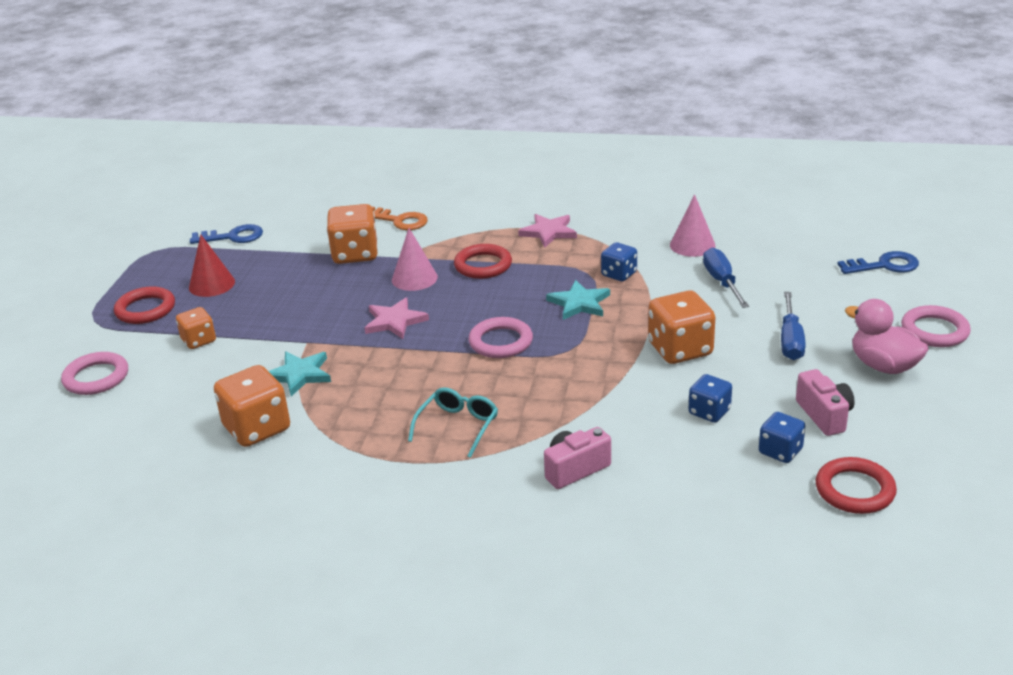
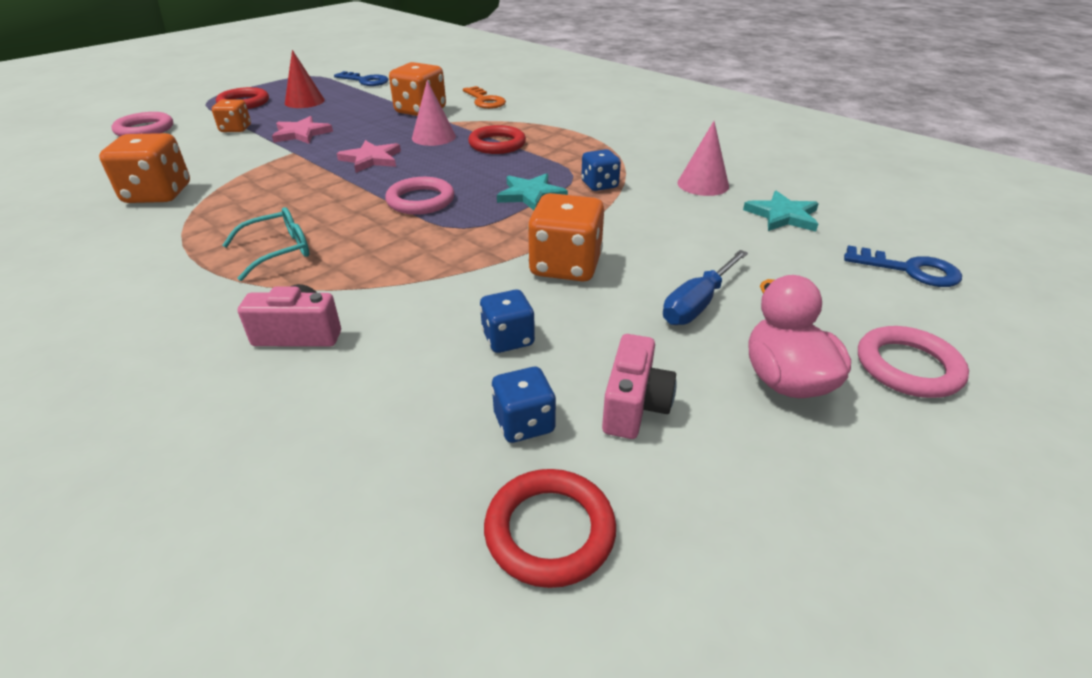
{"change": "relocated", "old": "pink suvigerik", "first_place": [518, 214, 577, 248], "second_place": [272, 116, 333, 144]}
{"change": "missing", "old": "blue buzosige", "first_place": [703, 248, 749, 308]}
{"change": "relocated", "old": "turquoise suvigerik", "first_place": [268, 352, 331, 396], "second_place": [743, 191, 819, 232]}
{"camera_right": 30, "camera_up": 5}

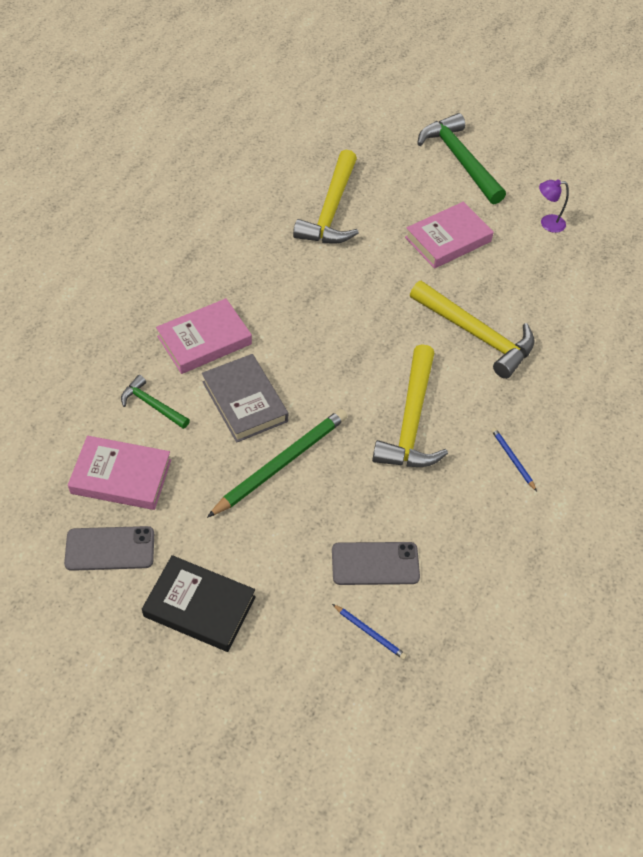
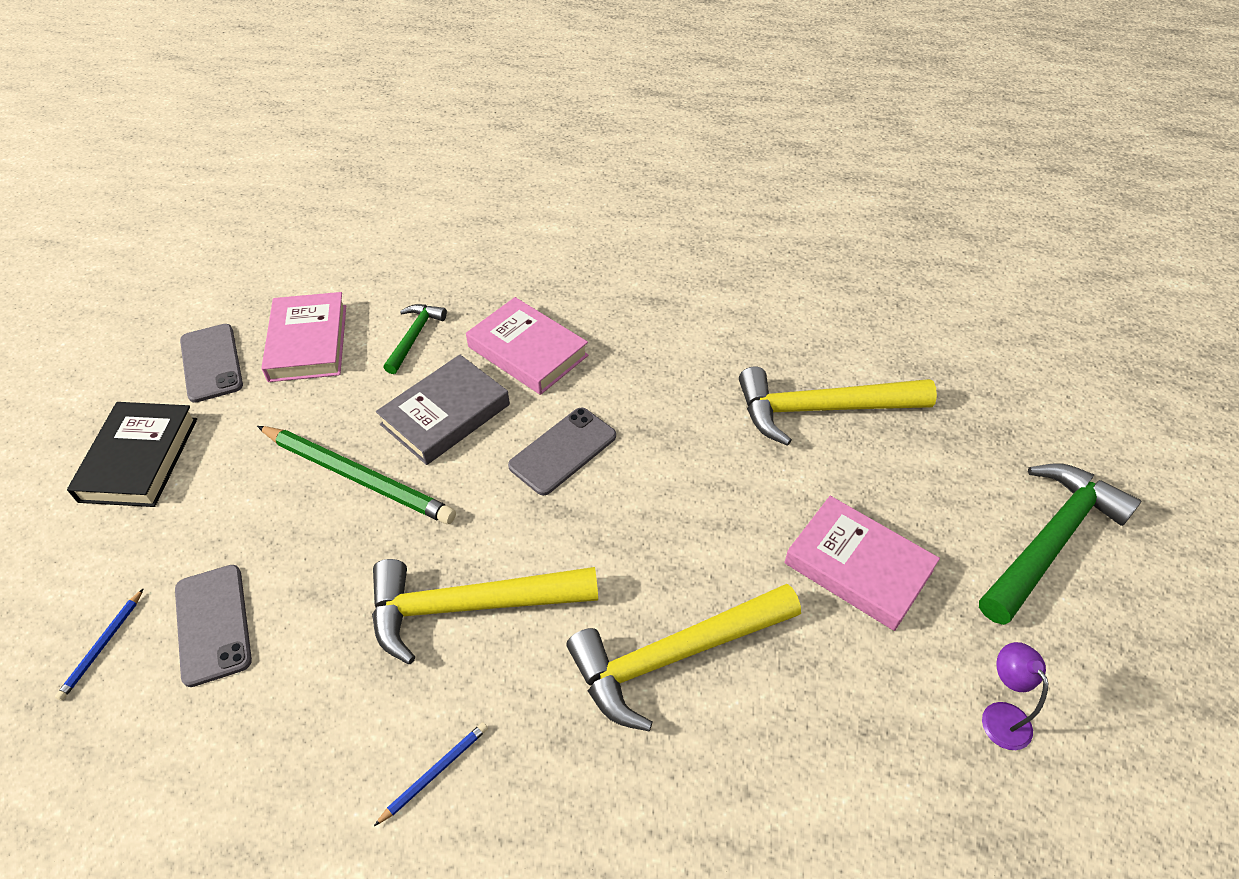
{"change": "spun", "old": "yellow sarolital", "first_place": [410, 281, 535, 379], "second_place": [566, 584, 801, 731], "degrees": 45}
{"change": "appeared", "new": "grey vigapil", "second_place": [508, 408, 616, 495]}
{"camera_right": 75, "camera_up": -5}

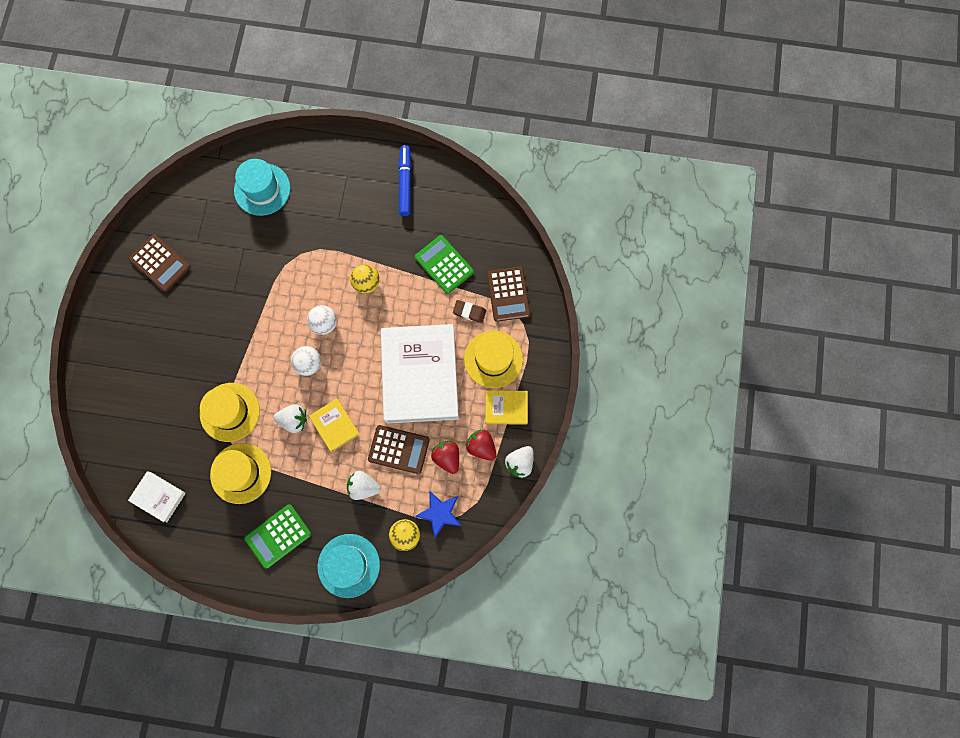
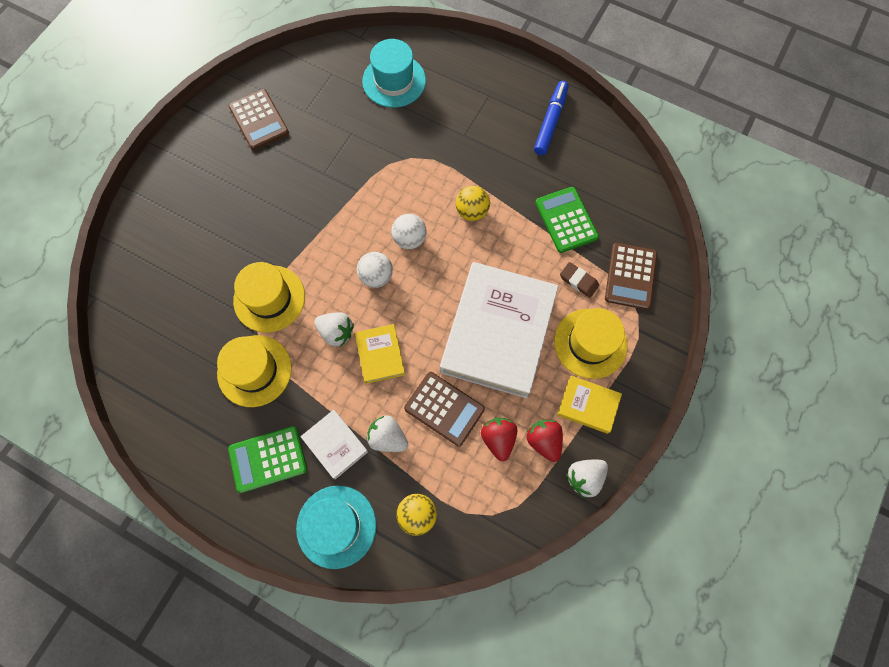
{"change": "relocated", "old": "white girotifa", "first_place": [128, 471, 186, 522], "second_place": [300, 410, 368, 479]}
{"change": "missing", "old": "blue suvigerik", "first_place": [415, 490, 461, 539]}
{"camera_right": 20, "camera_up": -5}

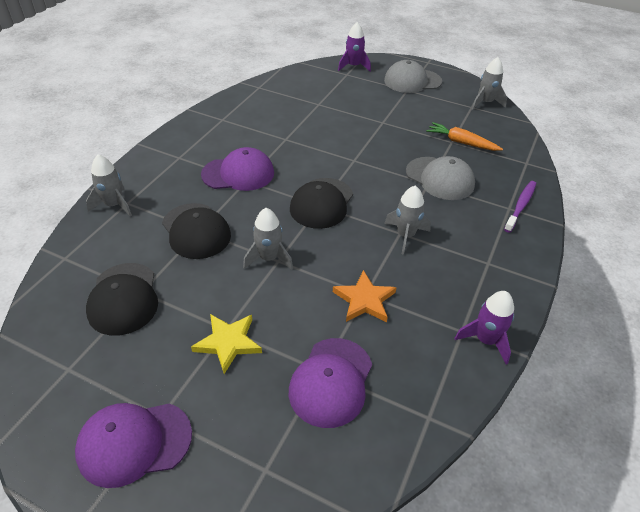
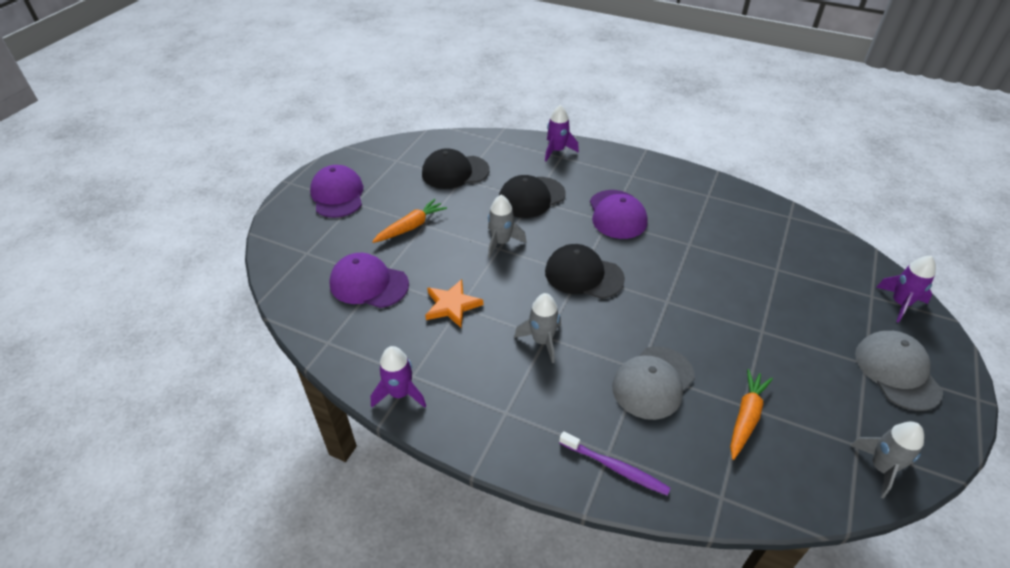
{"change": "colour", "old": "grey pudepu", "new": "purple pudepu", "first_place": [86, 154, 132, 217], "second_place": [545, 105, 579, 161]}
{"change": "exchanged", "old": "yellow suvigerik", "new": "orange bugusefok", "first_place": [191, 314, 262, 374], "second_place": [372, 199, 447, 243]}
{"camera_right": 90, "camera_up": 0}

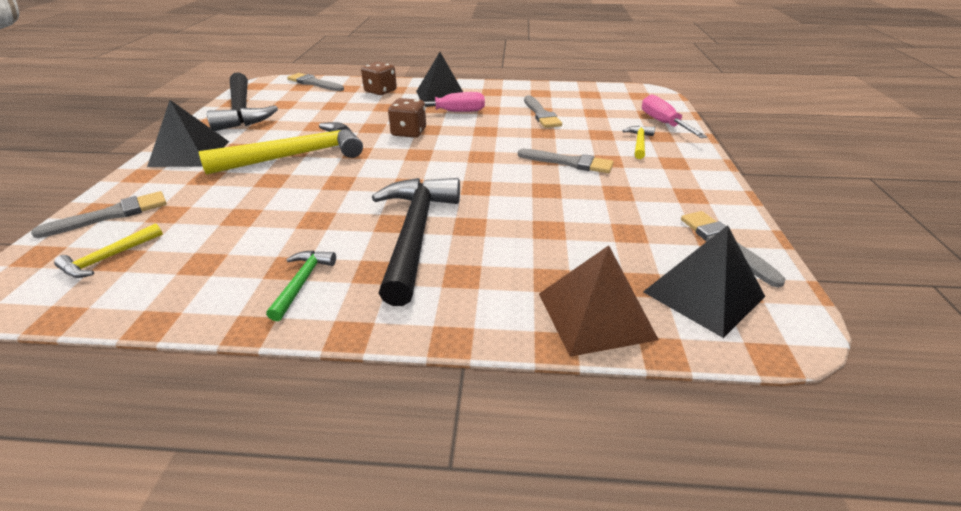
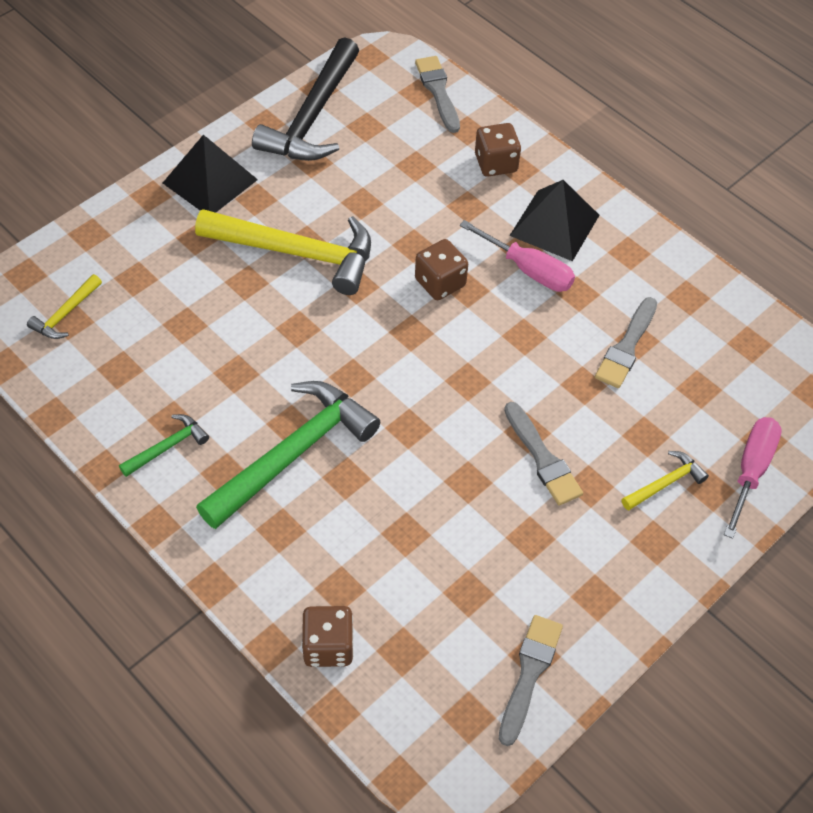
{"change": "colour", "old": "black sarolital", "new": "green sarolital", "first_place": [372, 178, 460, 306], "second_place": [196, 381, 380, 529]}
{"change": "missing", "old": "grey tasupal", "first_place": [31, 191, 167, 238]}
{"change": "spun", "old": "yellow sarolital", "first_place": [54, 223, 163, 278], "second_place": [27, 274, 102, 339], "degrees": -45}
{"change": "missing", "old": "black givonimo", "first_place": [643, 225, 765, 338]}
{"change": "exchanged", "old": "brown givonimo", "new": "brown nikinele", "first_place": [539, 245, 659, 357], "second_place": [301, 606, 354, 667]}
{"camera_right": 40, "camera_up": 20}

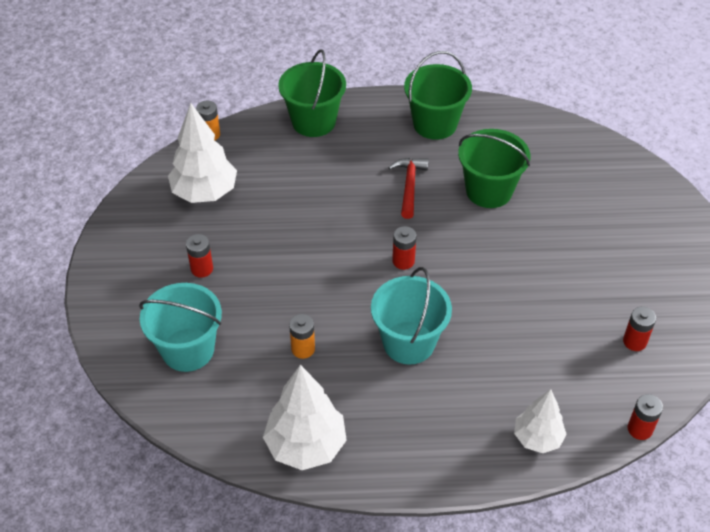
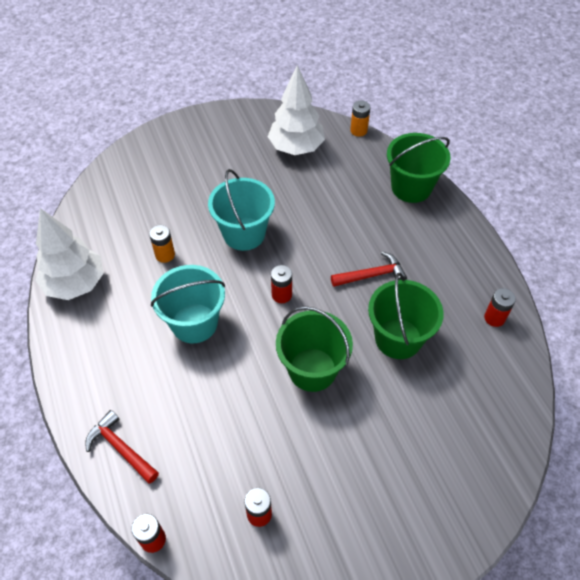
{"change": "relocated", "old": "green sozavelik", "first_place": [404, 51, 472, 140], "second_place": [276, 306, 353, 392]}
{"change": "relocated", "old": "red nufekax", "first_place": [186, 234, 213, 278], "second_place": [484, 288, 516, 327]}
{"change": "relocated", "old": "turquoise sozavelik", "first_place": [139, 283, 222, 372], "second_place": [208, 169, 275, 251]}
{"change": "exchanged", "old": "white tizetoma", "new": "red sarolital", "first_place": [514, 389, 567, 453], "second_place": [86, 410, 159, 484]}
{"camera_right": 70, "camera_up": 5}

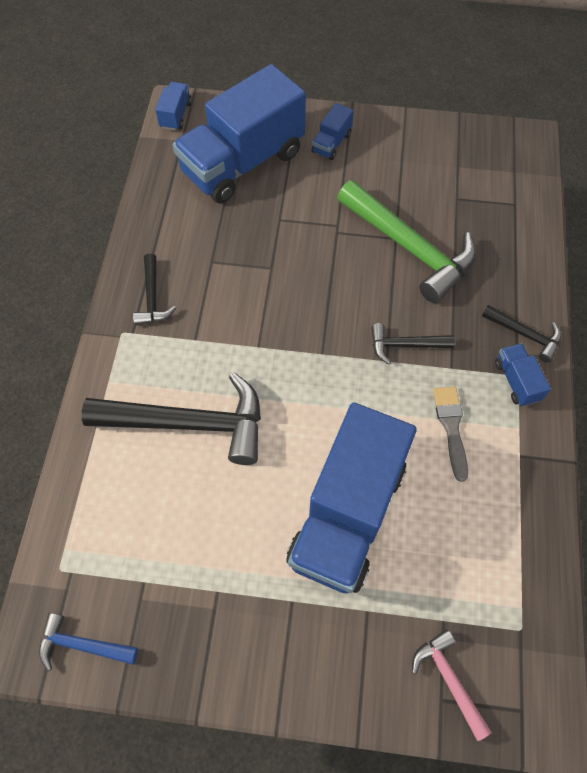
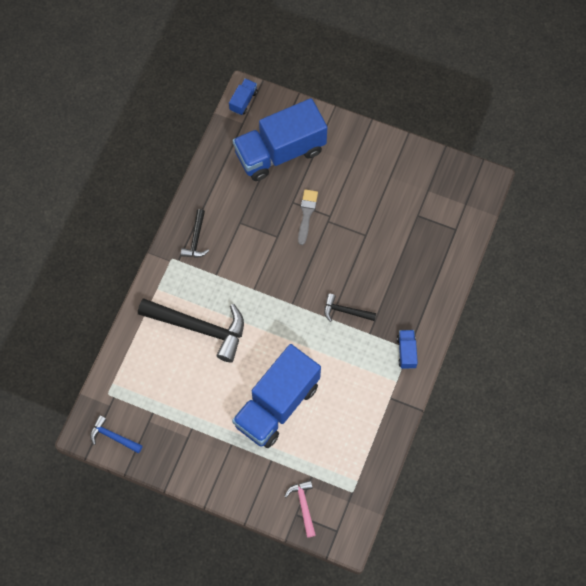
{"change": "missing", "old": "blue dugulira", "first_place": [312, 103, 354, 160]}
{"change": "missing", "old": "green sarolital", "first_place": [337, 180, 476, 303]}
{"change": "missing", "old": "black sarolital", "first_place": [482, 305, 561, 363]}
{"change": "relocated", "old": "grey tasupal", "first_place": [433, 386, 468, 482], "second_place": [298, 189, 318, 245]}
{"camera_right": 15, "camera_up": 5}

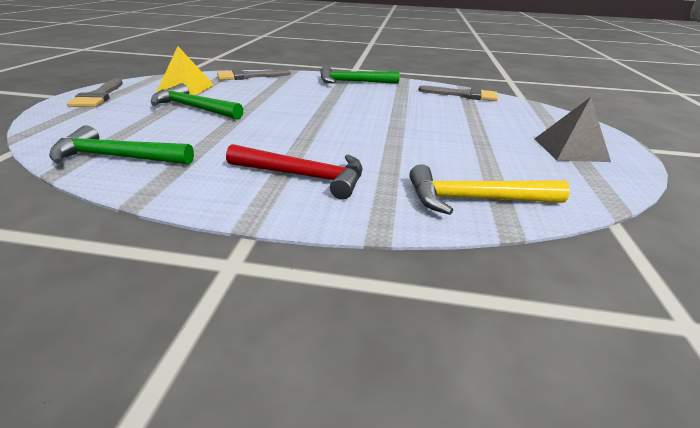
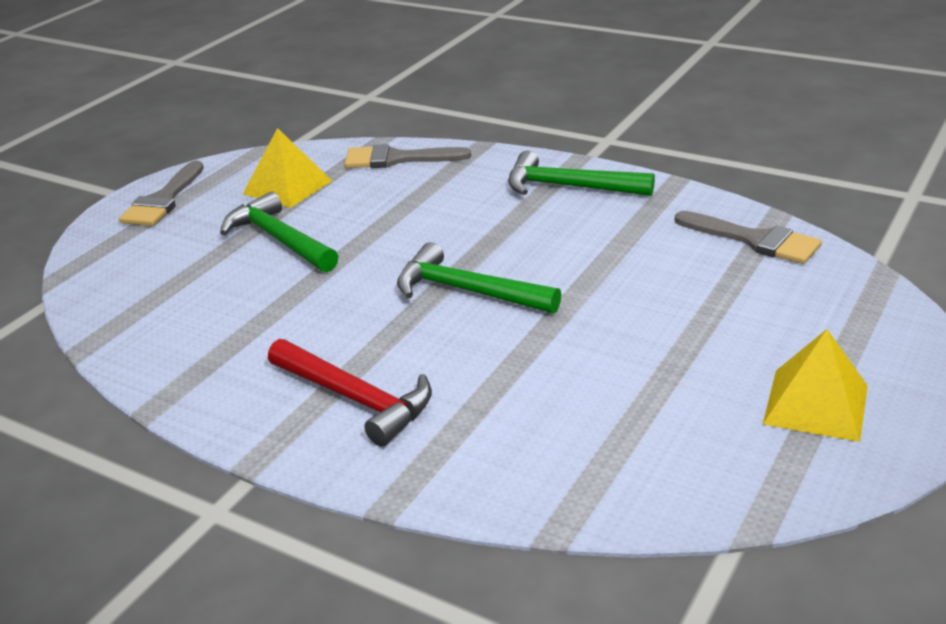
{"change": "colour", "old": "grey givonimo", "new": "yellow givonimo", "first_place": [535, 97, 611, 162], "second_place": [763, 329, 868, 442]}
{"change": "relocated", "old": "green sarolital", "first_place": [49, 125, 194, 165], "second_place": [397, 242, 561, 314]}
{"change": "missing", "old": "yellow sarolital", "first_place": [409, 164, 570, 215]}
{"camera_right": 25, "camera_up": 0}

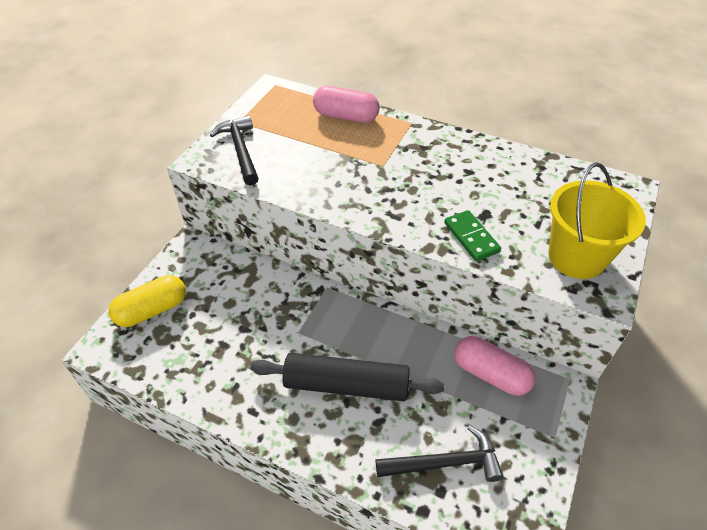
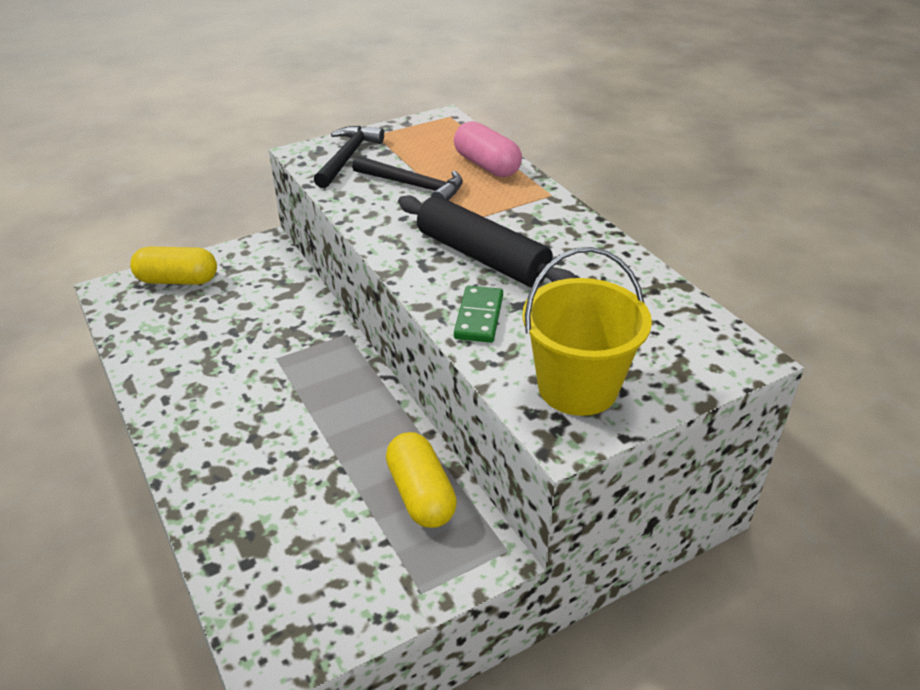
{"change": "colour", "old": "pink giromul", "new": "yellow giromul", "first_place": [454, 336, 535, 396], "second_place": [386, 432, 457, 528]}
{"change": "relocated", "old": "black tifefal", "first_place": [250, 353, 445, 401], "second_place": [398, 195, 576, 287]}
{"change": "relocated", "old": "black sarolital", "first_place": [376, 425, 504, 482], "second_place": [352, 155, 463, 201]}
{"camera_right": 35, "camera_up": -10}

